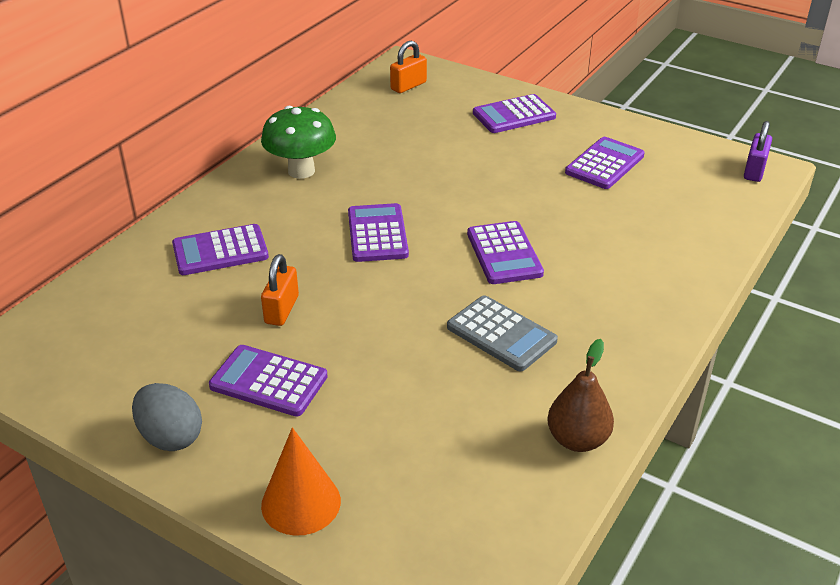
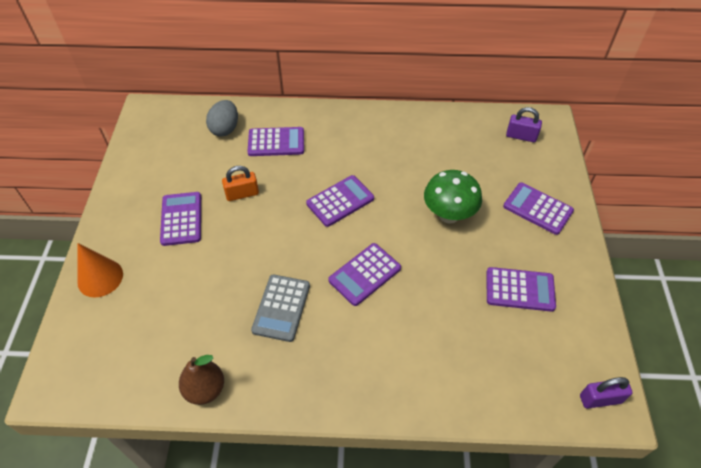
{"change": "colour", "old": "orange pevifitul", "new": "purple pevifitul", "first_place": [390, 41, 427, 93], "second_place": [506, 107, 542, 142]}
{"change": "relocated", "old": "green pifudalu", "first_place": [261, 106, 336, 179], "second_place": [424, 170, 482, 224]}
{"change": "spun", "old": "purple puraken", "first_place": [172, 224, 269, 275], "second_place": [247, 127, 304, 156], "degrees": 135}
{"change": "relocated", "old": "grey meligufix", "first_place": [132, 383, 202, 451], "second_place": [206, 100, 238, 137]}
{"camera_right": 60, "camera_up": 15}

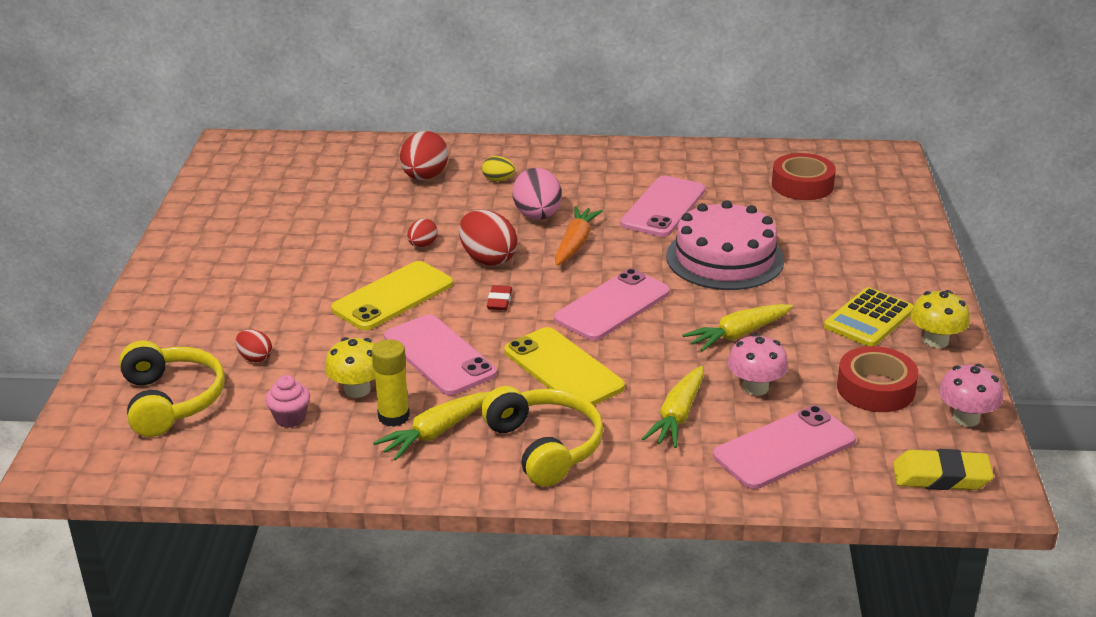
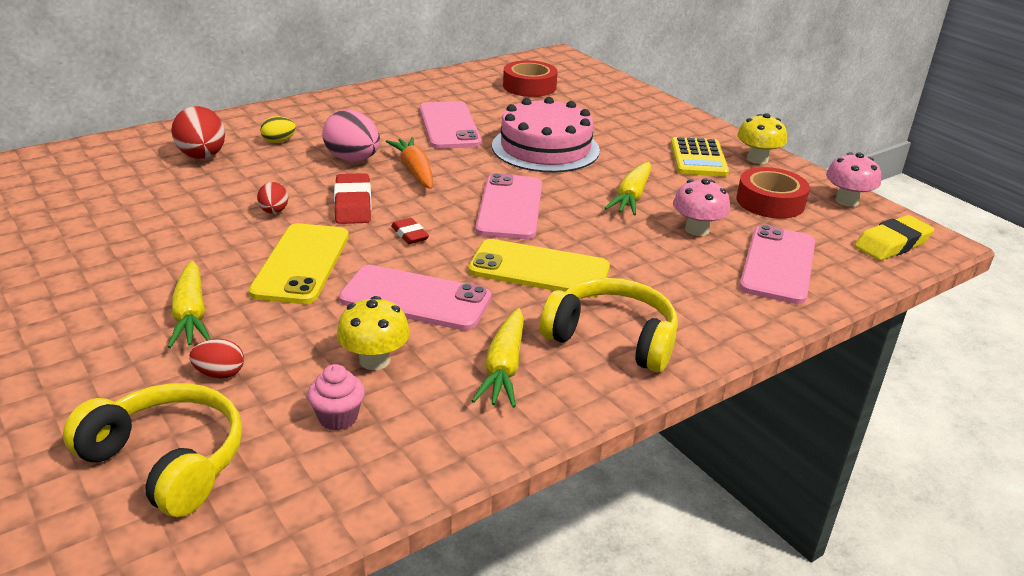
{"change": "exchanged", "old": "red meligufix", "new": "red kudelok", "first_place": [459, 210, 518, 266], "second_place": [334, 173, 372, 224]}
{"change": "missing", "old": "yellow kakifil", "first_place": [372, 339, 410, 427]}
{"change": "relocated", "old": "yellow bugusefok", "first_place": [642, 366, 704, 448], "second_place": [168, 261, 211, 348]}
{"camera_right": -40, "camera_up": 0}

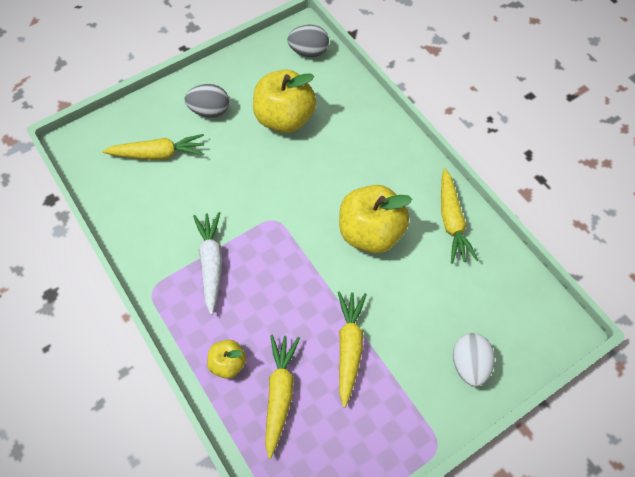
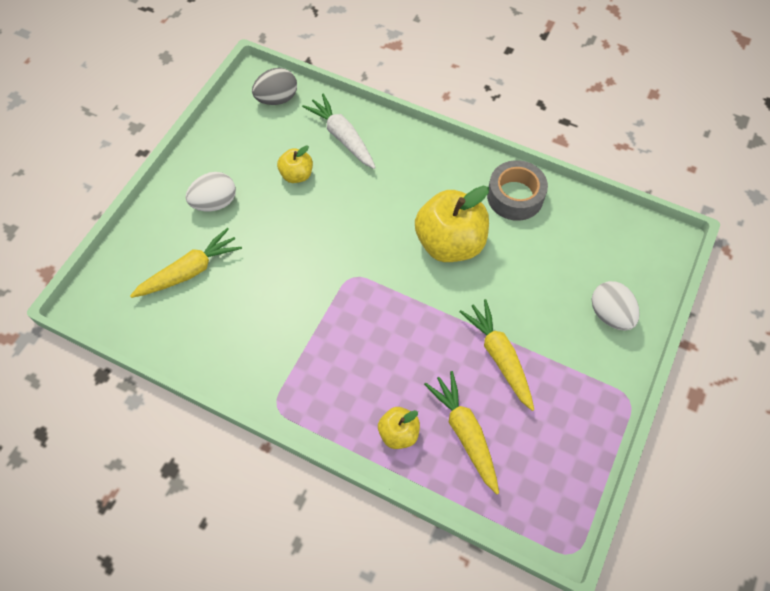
{"change": "size", "old": "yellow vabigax", "first_place": [253, 70, 316, 133], "second_place": [277, 145, 313, 183], "factor": 0.51}
{"change": "colour", "old": "grey meligufix", "new": "white meligufix", "first_place": [185, 84, 229, 118], "second_place": [186, 172, 236, 211]}
{"change": "exchanged", "old": "yellow bugusefok", "new": "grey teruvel", "first_place": [441, 168, 478, 264], "second_place": [487, 160, 548, 221]}
{"change": "relocated", "old": "white bugusefok", "first_place": [193, 212, 222, 315], "second_place": [302, 94, 376, 169]}
{"camera_right": -30, "camera_up": 0}

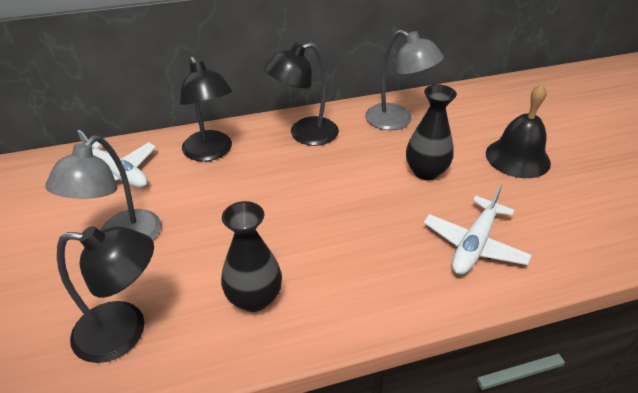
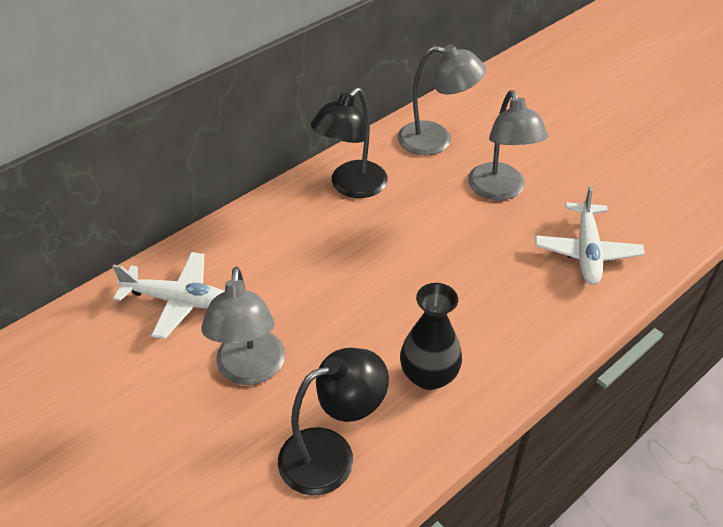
{"change": "missing", "old": "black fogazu", "first_place": [180, 56, 232, 161]}
{"change": "missing", "old": "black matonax", "first_place": [486, 84, 551, 178]}
{"change": "exchanged", "old": "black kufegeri", "new": "grey fogazu", "first_place": [406, 85, 457, 180], "second_place": [468, 90, 548, 201]}
{"camera_right": -25, "camera_up": 5}

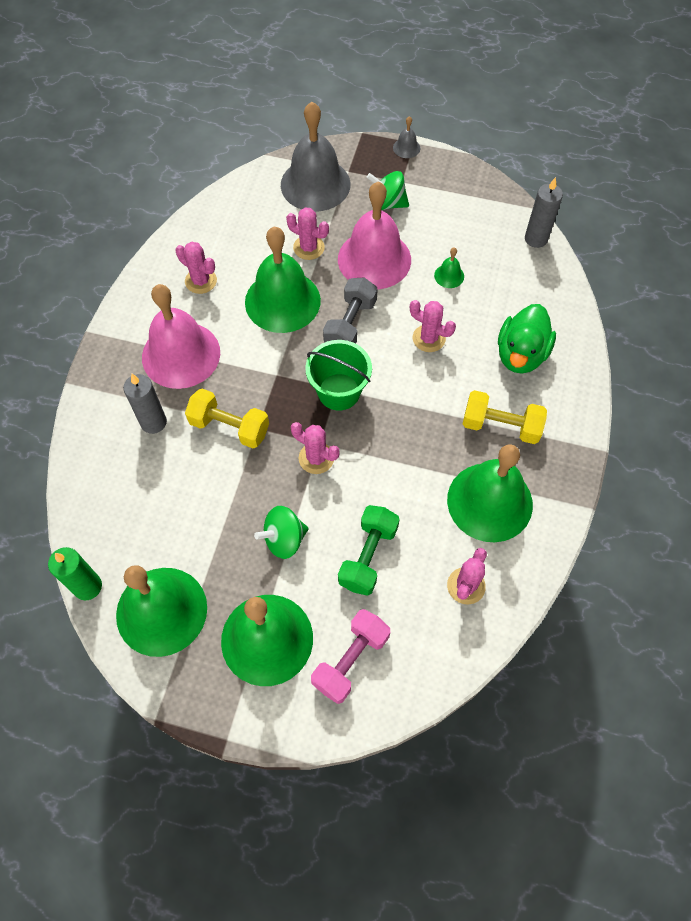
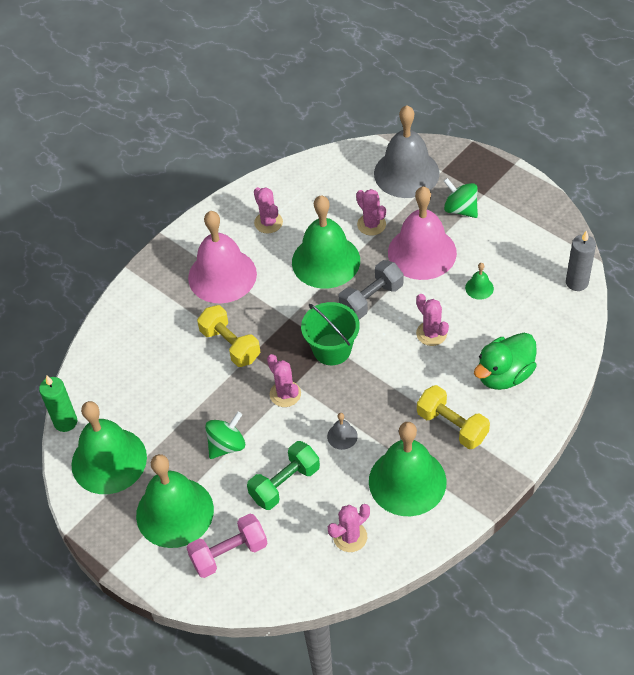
{"change": "relocated", "old": "grey matonax", "first_place": [393, 116, 420, 158], "second_place": [327, 413, 358, 450]}
{"change": "missing", "old": "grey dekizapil", "first_place": [123, 374, 167, 434]}
{"change": "spun", "old": "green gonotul", "first_place": [254, 506, 309, 559], "second_place": [205, 412, 245, 459], "degrees": 135}
{"camera_right": 30, "camera_up": -10}

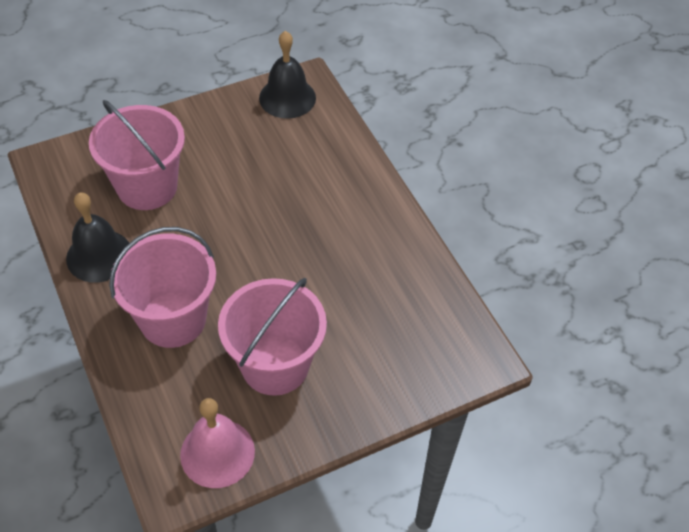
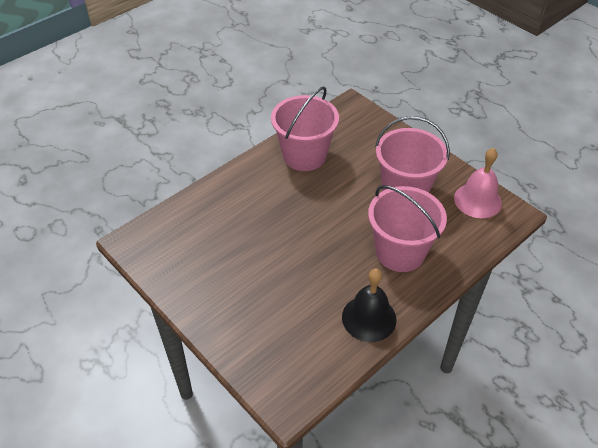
{"change": "missing", "old": "black matonax", "first_place": [259, 31, 316, 119]}
{"change": "relocated", "old": "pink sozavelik", "first_place": [89, 100, 185, 210], "second_place": [271, 87, 339, 171]}
{"camera_right": -105, "camera_up": -5}

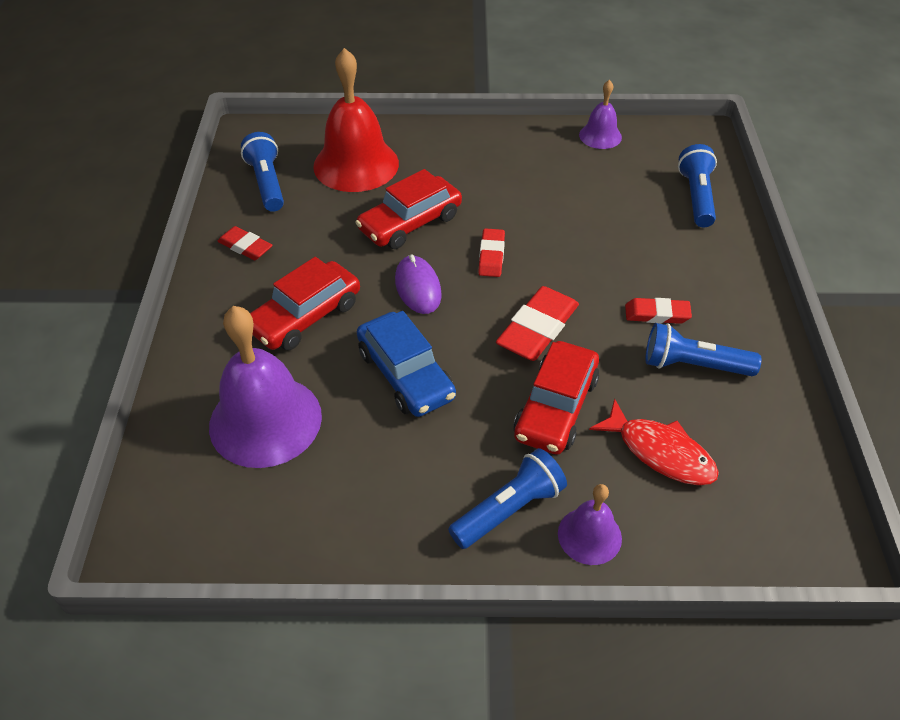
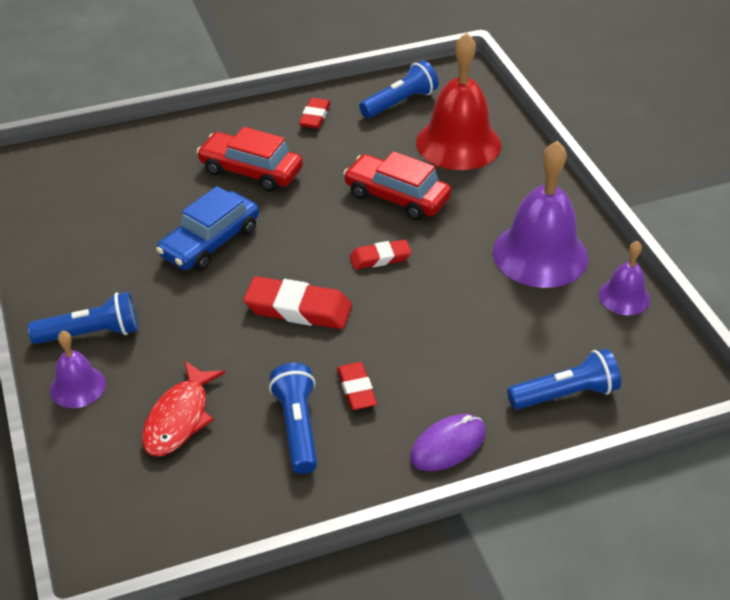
{"change": "relocated", "old": "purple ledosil", "first_place": [395, 254, 442, 314], "second_place": [410, 414, 486, 471]}
{"change": "relocated", "old": "purple matonax", "first_place": [209, 306, 322, 468], "second_place": [493, 141, 588, 288]}
{"change": "missing", "old": "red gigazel", "first_place": [514, 341, 599, 455]}
{"change": "spun", "old": "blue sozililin", "first_place": [448, 448, 567, 549], "second_place": [28, 292, 138, 344], "degrees": -45}
{"camera_right": 70, "camera_up": -5}

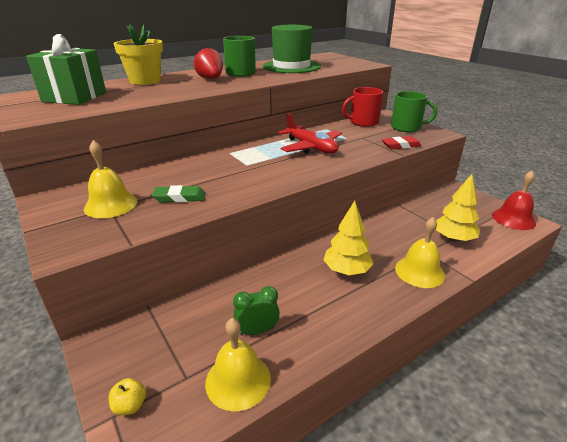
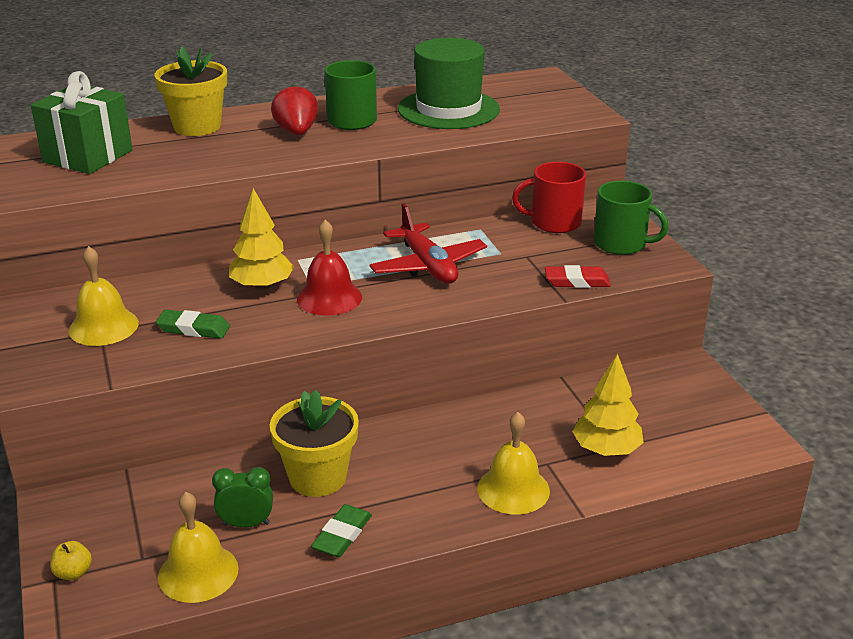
{"change": "relocated", "old": "red matonax", "first_place": [492, 171, 536, 230], "second_place": [297, 220, 362, 316]}
{"change": "relocated", "old": "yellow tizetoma", "first_place": [323, 201, 374, 275], "second_place": [229, 188, 294, 290]}
{"change": "appeared", "new": "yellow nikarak", "second_place": [270, 390, 359, 497]}
{"change": "appeared", "new": "green kudelok", "second_place": [311, 504, 372, 557]}
{"camera_right": 15, "camera_up": 0}

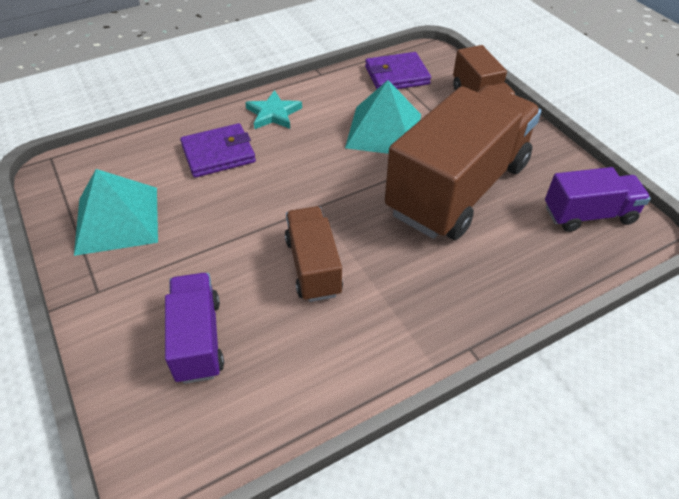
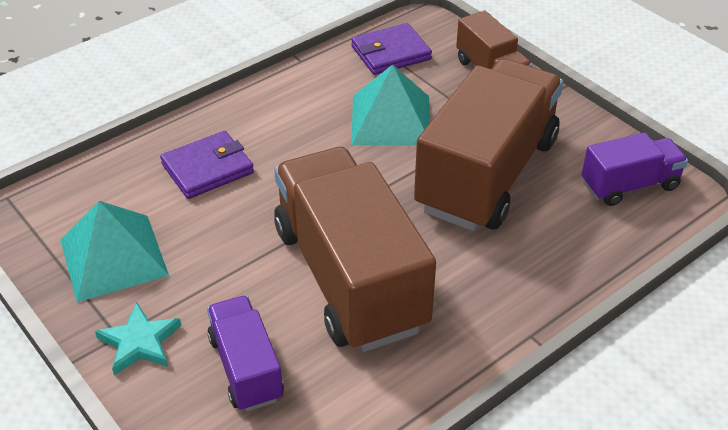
{"change": "relocated", "old": "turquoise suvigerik", "first_place": [245, 90, 302, 129], "second_place": [95, 302, 182, 375]}
{"change": "size", "old": "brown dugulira", "first_place": [285, 206, 343, 302], "second_place": [274, 147, 436, 352], "factor": 2.0}
{"camera_right": -10, "camera_up": -5}

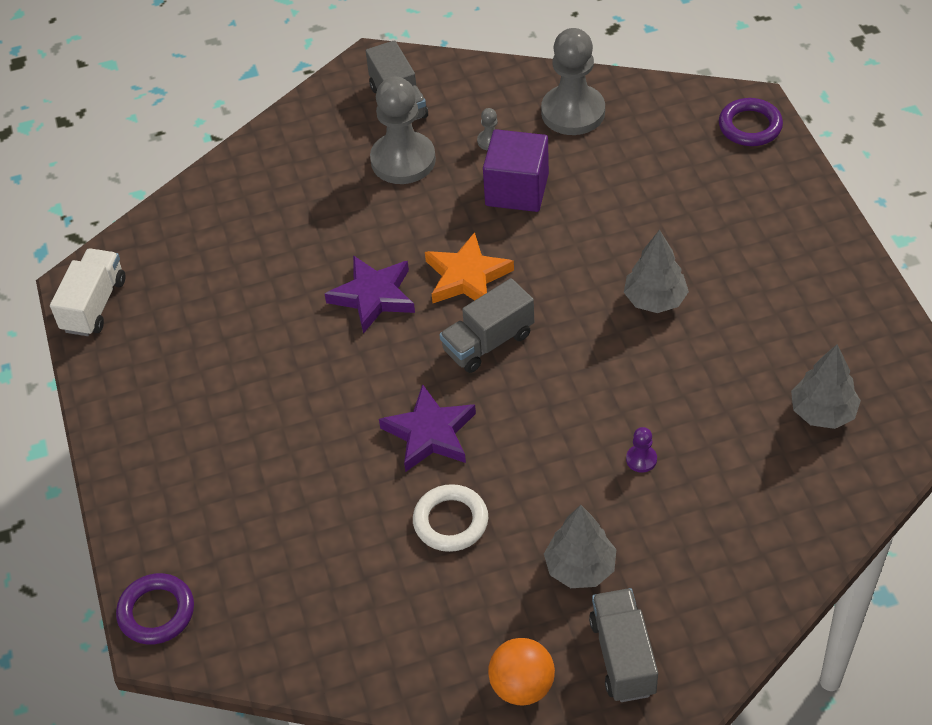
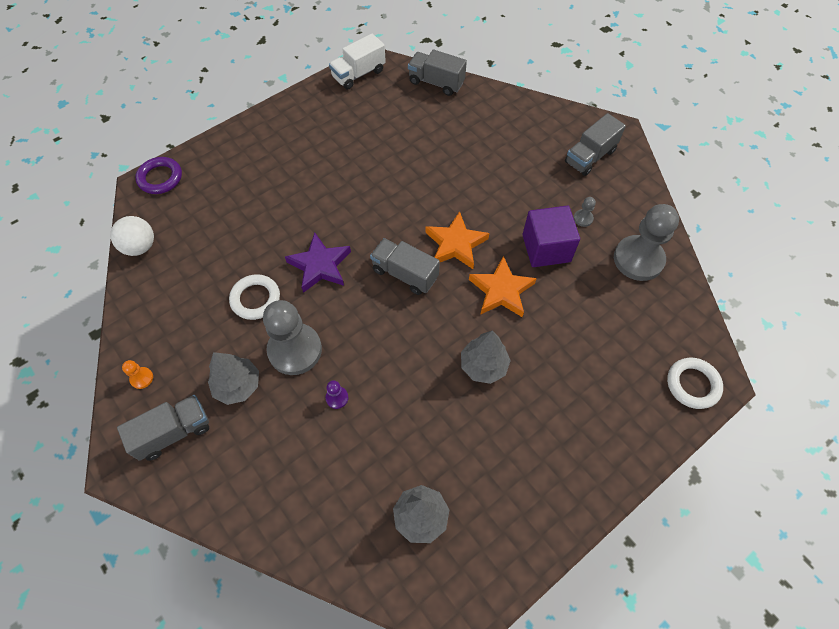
{"change": "relocated", "old": "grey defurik", "first_place": [370, 77, 436, 184], "second_place": [263, 300, 322, 375]}
{"change": "colour", "old": "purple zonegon", "new": "white zonegon", "first_place": [719, 98, 783, 146], "second_place": [667, 358, 723, 409]}
{"change": "spun", "old": "white dugulira", "first_place": [50, 248, 125, 336], "second_place": [329, 34, 386, 89], "degrees": 150}
{"change": "missing", "old": "purple suvigerik", "first_place": [325, 255, 415, 334]}
{"change": "exchanged", "old": "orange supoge", "new": "orange defurik", "first_place": [488, 638, 555, 706], "second_place": [122, 360, 153, 389]}
{"change": "appeared", "new": "grey dugulira", "second_place": [408, 49, 467, 96]}
{"change": "appeared", "new": "white supoge", "second_place": [110, 216, 154, 256]}
{"change": "appeared", "new": "orange suvigerik", "second_place": [469, 256, 537, 317]}
{"camera_right": 65, "camera_up": 10}

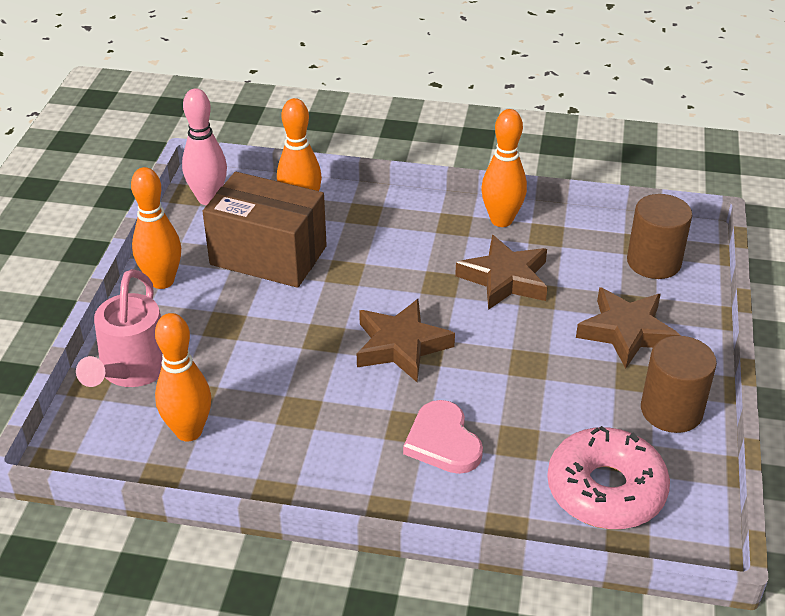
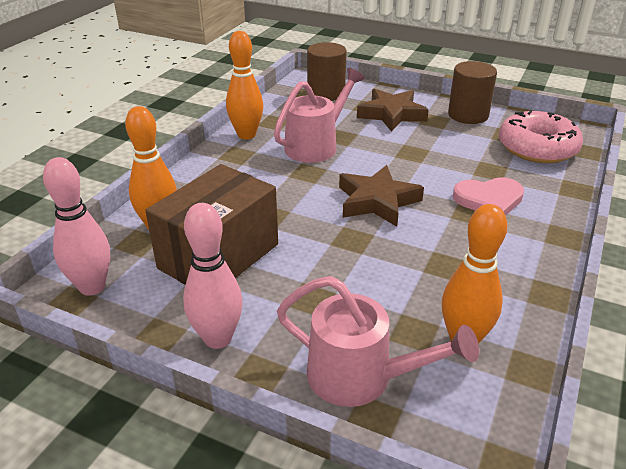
{"change": "colour", "old": "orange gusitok", "new": "pink gusitok", "first_place": [131, 167, 181, 289], "second_place": [183, 203, 243, 349]}
{"change": "exchanged", "old": "brown suvigerik", "new": "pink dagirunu", "first_place": [455, 235, 548, 310], "second_place": [274, 68, 365, 163]}
{"camera_right": -75, "camera_up": -5}

